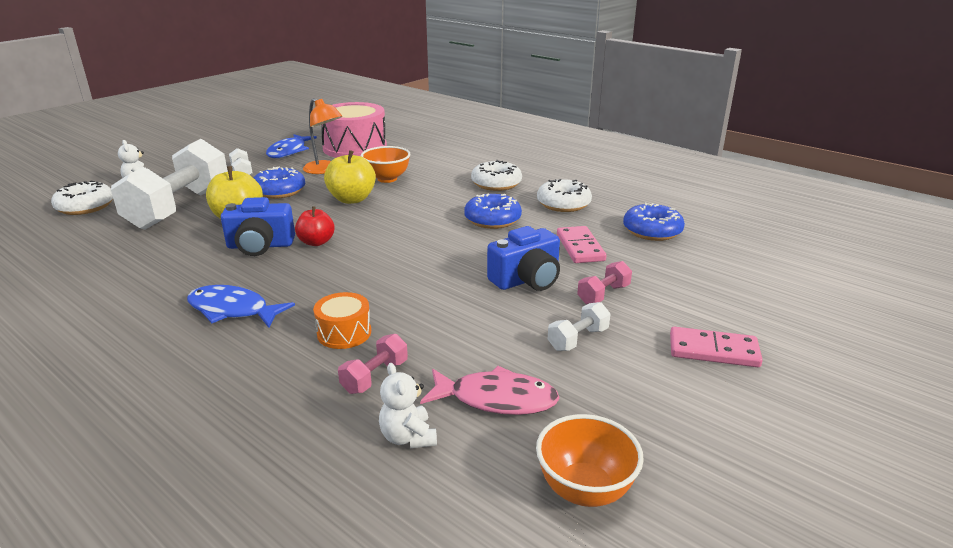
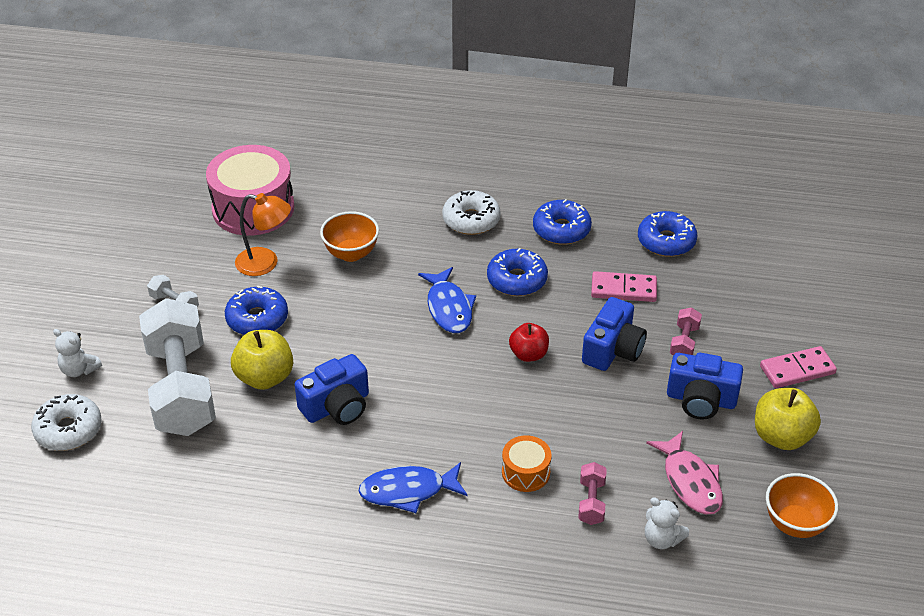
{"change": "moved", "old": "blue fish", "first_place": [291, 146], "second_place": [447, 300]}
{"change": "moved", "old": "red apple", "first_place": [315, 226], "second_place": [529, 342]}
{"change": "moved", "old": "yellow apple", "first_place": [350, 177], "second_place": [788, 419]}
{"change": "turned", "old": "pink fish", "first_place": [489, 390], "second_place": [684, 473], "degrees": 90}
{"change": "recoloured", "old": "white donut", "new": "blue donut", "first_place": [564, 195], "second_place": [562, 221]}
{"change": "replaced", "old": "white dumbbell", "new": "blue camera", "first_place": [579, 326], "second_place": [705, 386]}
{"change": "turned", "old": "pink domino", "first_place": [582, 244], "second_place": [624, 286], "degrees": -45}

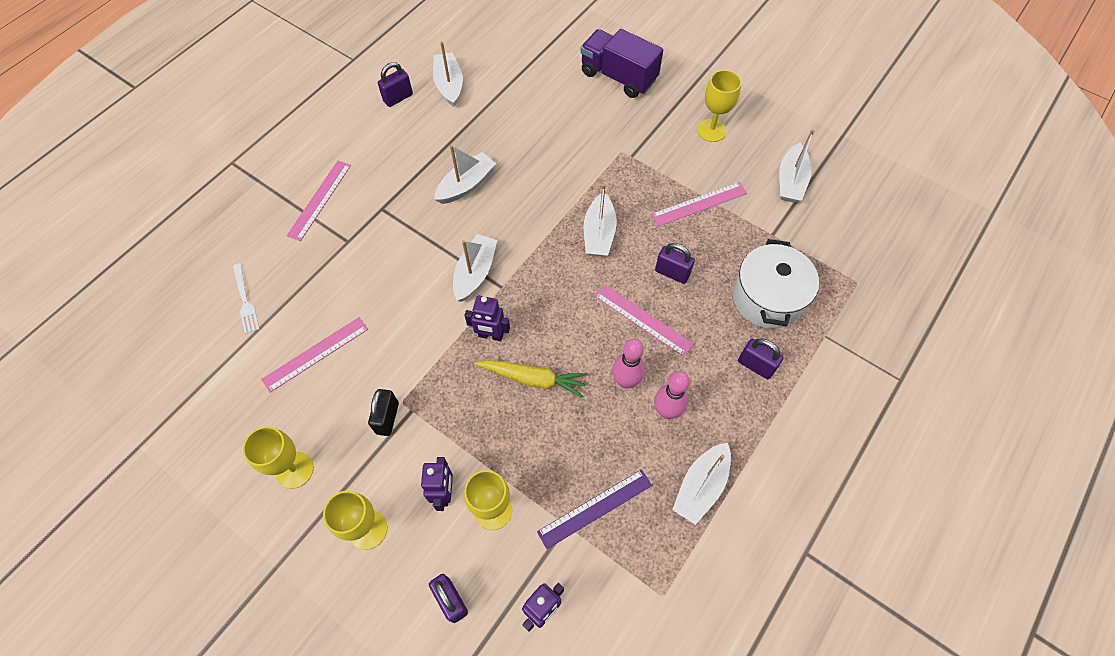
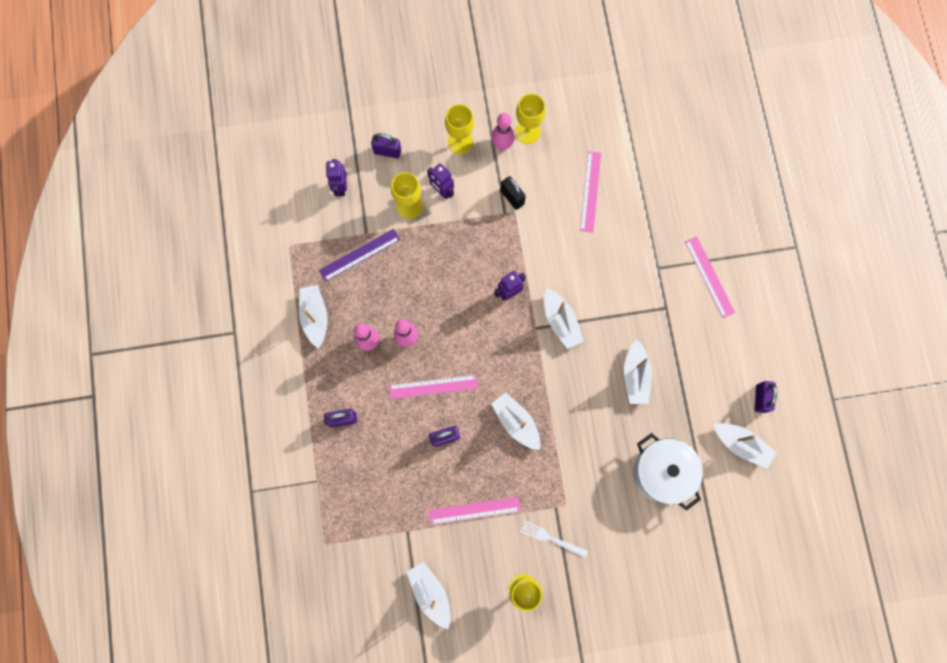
{"change": "moved", "old": "white fork", "first_place": [246, 298], "second_place": [554, 539]}
{"change": "removed", "old": "yellow carrot", "first_place": [531, 379]}
{"change": "turned", "old": "purple ruler", "first_place": [594, 509], "second_place": [359, 255], "degrees": 45}
{"change": "removed", "old": "purple truck", "first_place": [621, 63]}
{"change": "turned", "old": "pink ruler", "first_place": [699, 204], "second_place": [475, 511], "degrees": 60}
{"change": "moved", "old": "white pot", "first_place": [776, 284], "second_place": [668, 472]}
{"change": "added", "new": "pink bowling pin", "second_place": [503, 132]}

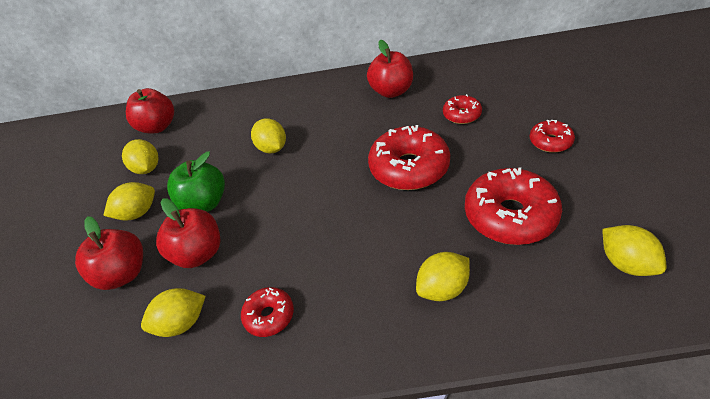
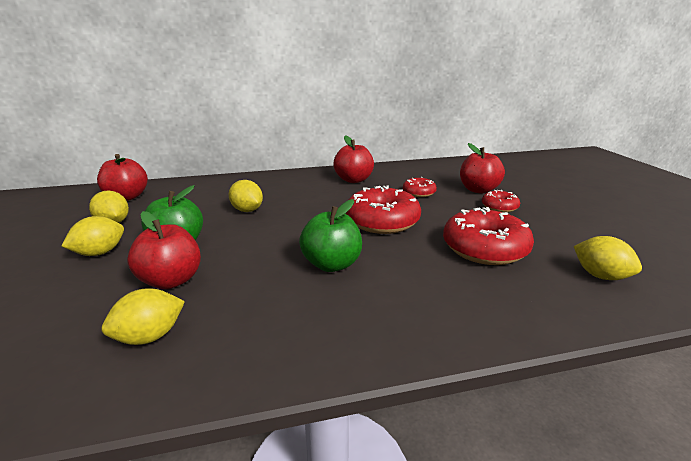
{"change": "moved", "old": "red apple", "first_place": [109, 253], "second_place": [482, 168]}
{"change": "removed", "old": "red donut", "first_place": [267, 312]}
{"change": "removed", "old": "yellow lemon", "first_place": [443, 276]}
{"change": "added", "new": "green apple", "second_place": [330, 235]}

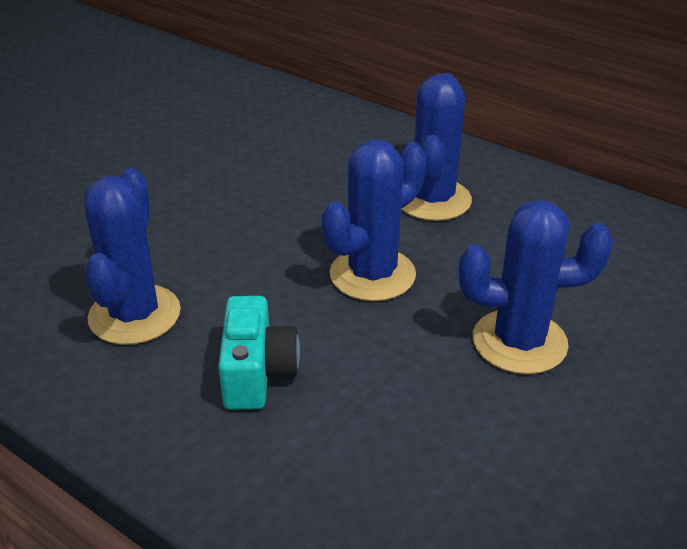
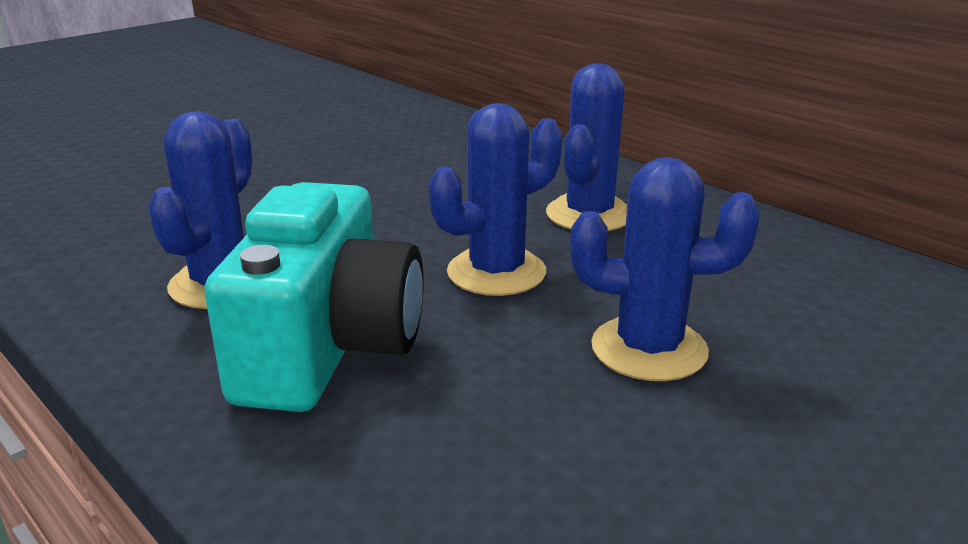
{"change": "resized", "old": "turquoise camera", "first_place": [259, 353], "second_place": [314, 297], "factor": 1.86}

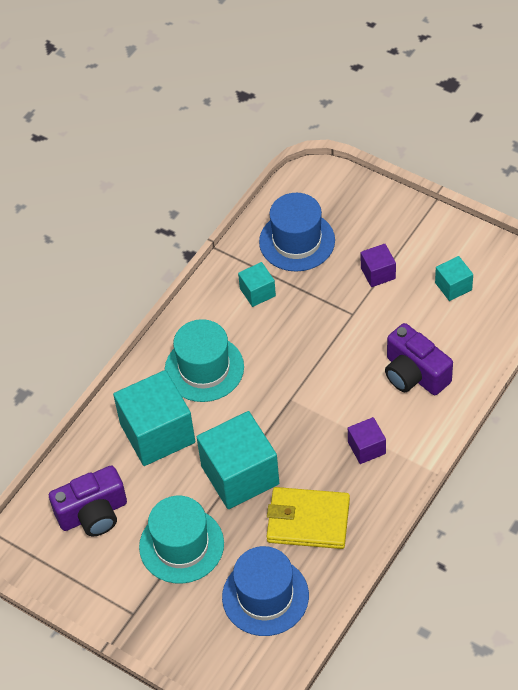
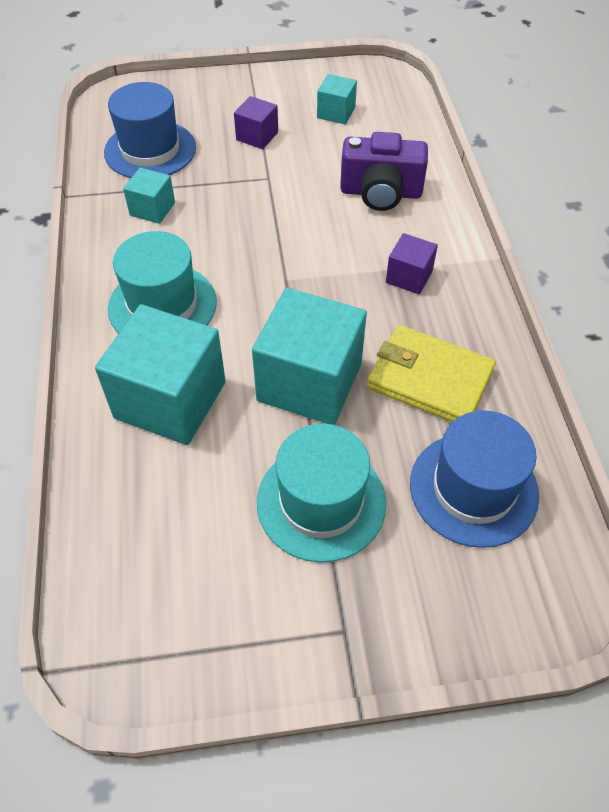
{"change": "removed", "old": "purple camera", "first_place": [88, 501]}
{"change": "turned", "old": "yellow wallet", "first_place": [308, 518], "second_place": [431, 373], "degrees": 60}

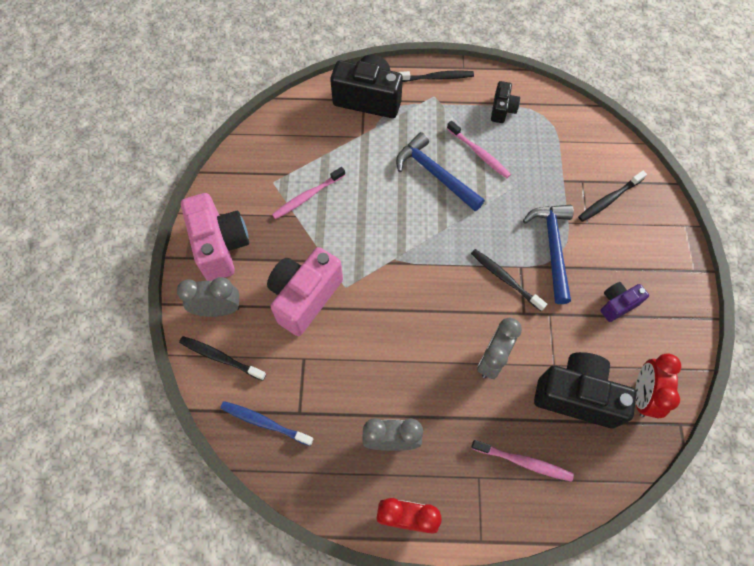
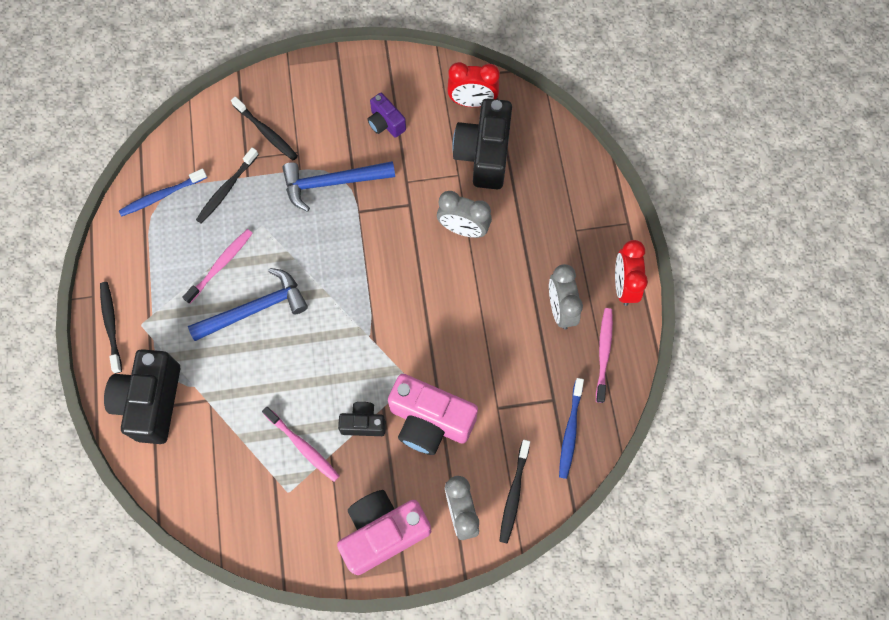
{"change": "turned", "old": "blue hammer", "first_place": [440, 171], "second_place": [248, 304], "degrees": -150}
{"change": "moved", "old": "black toothbrush", "first_place": [509, 280], "second_place": [227, 186]}
{"change": "moved", "old": "pink toothbrush", "first_place": [522, 461], "second_place": [604, 355]}
{"change": "moved", "old": "black camera", "first_place": [505, 102], "second_place": [362, 419]}
{"change": "added", "new": "blue toothbrush", "second_place": [163, 192]}

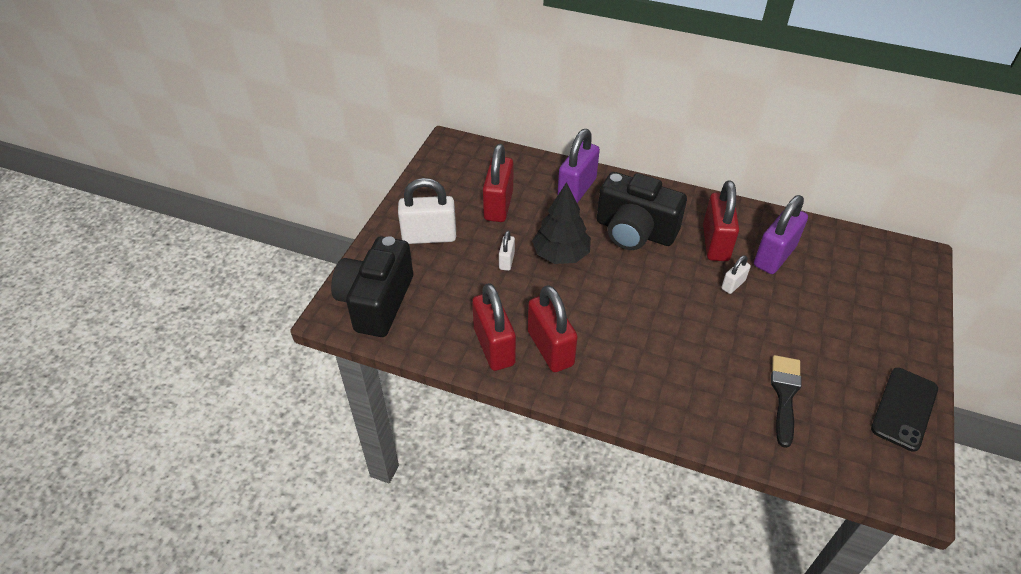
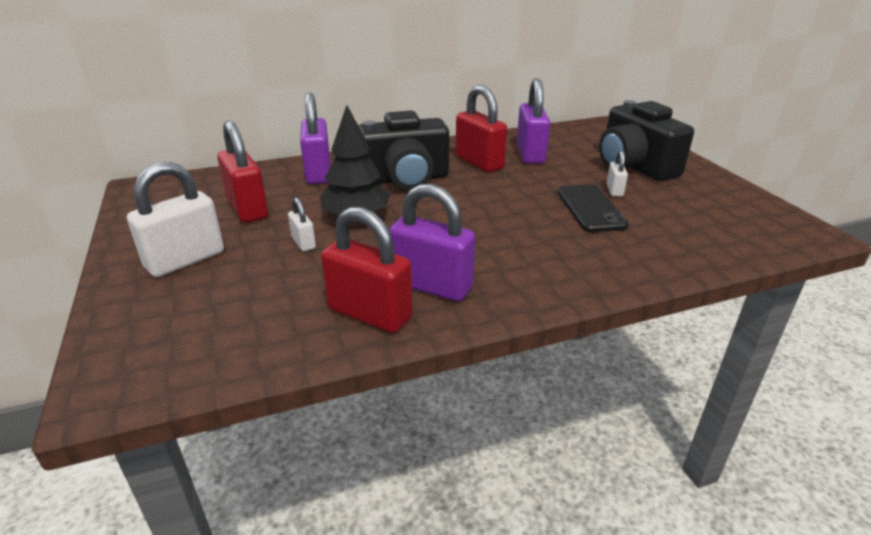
{"change": "moved", "old": "black camera", "first_place": [372, 286], "second_place": [646, 140]}
{"change": "recoloured", "old": "red padlock", "new": "purple padlock", "first_place": [553, 328], "second_place": [432, 242]}
{"change": "moved", "old": "white padlock", "first_place": [736, 274], "second_place": [617, 173]}
{"change": "removed", "old": "black brush", "first_place": [786, 401]}
{"change": "moved", "old": "black phone", "first_place": [904, 410], "second_place": [593, 208]}

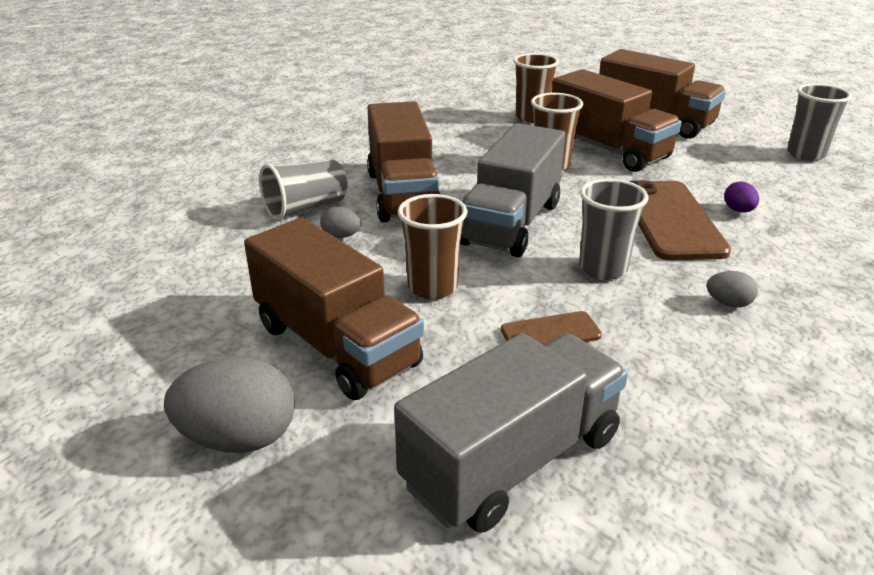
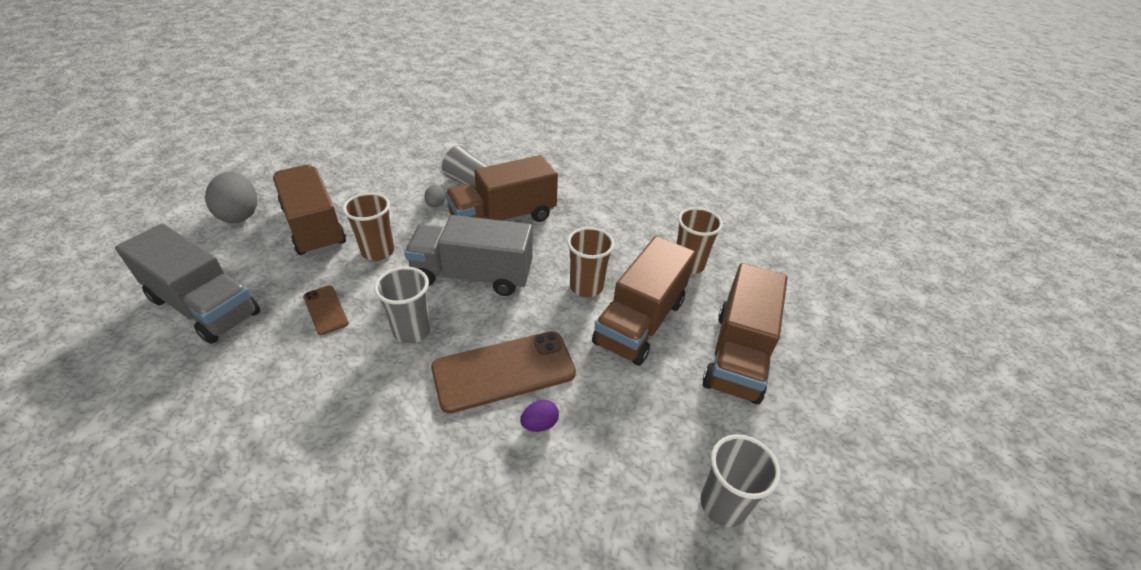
{"change": "turned", "old": "brown truck", "first_place": [334, 308], "second_place": [309, 210], "degrees": 120}
{"change": "removed", "old": "grey egg", "first_place": [732, 289]}

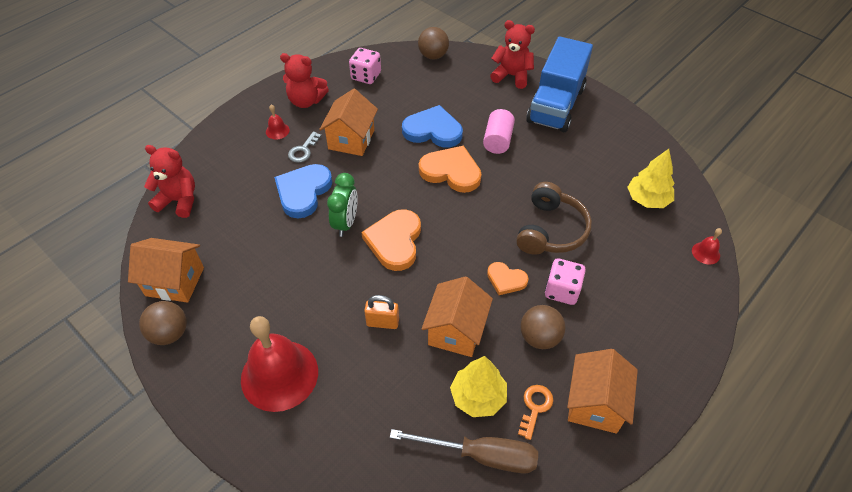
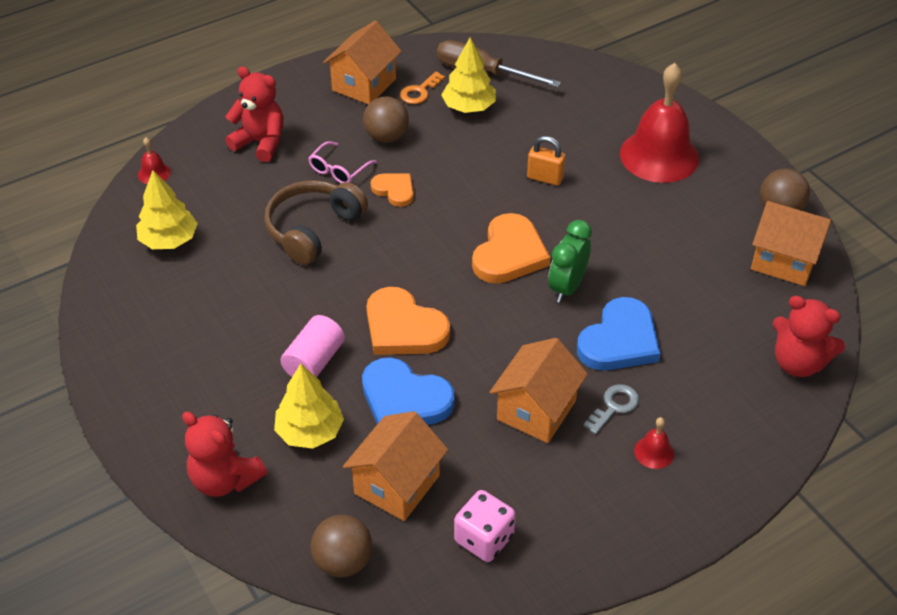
{"change": "moved", "old": "red teddy bear", "first_place": [304, 80], "second_place": [254, 114]}
{"change": "moved", "old": "orange house", "first_place": [457, 316], "second_place": [395, 466]}
{"change": "removed", "old": "blue truck", "first_place": [559, 84]}
{"change": "replaced", "old": "pink dice", "new": "pink glasses", "first_place": [565, 281], "second_place": [342, 162]}
{"change": "added", "new": "yellow tree", "second_place": [309, 406]}

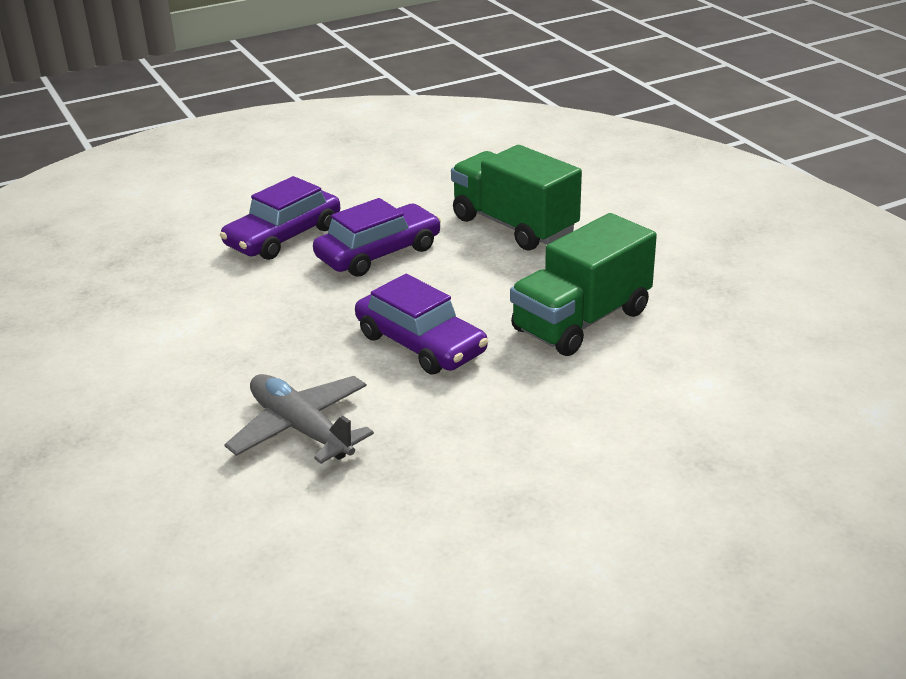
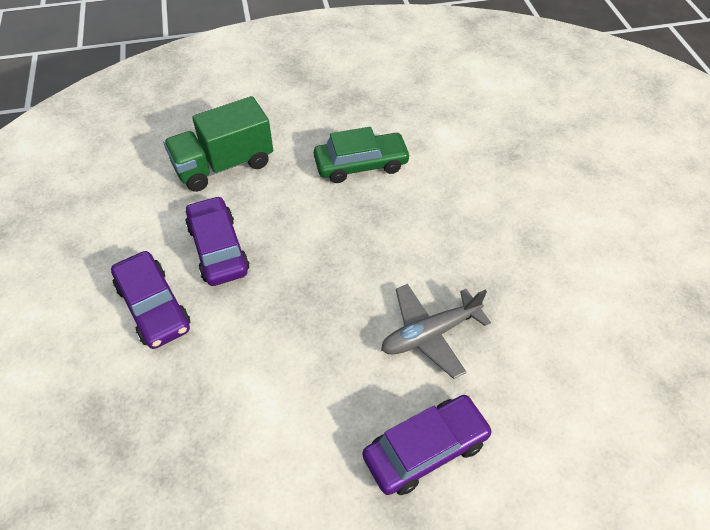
{"change": "moved", "old": "purple car", "first_place": [421, 324], "second_place": [428, 445]}
{"change": "replaced", "old": "green truck", "new": "green car", "first_place": [583, 284], "second_place": [362, 155]}

